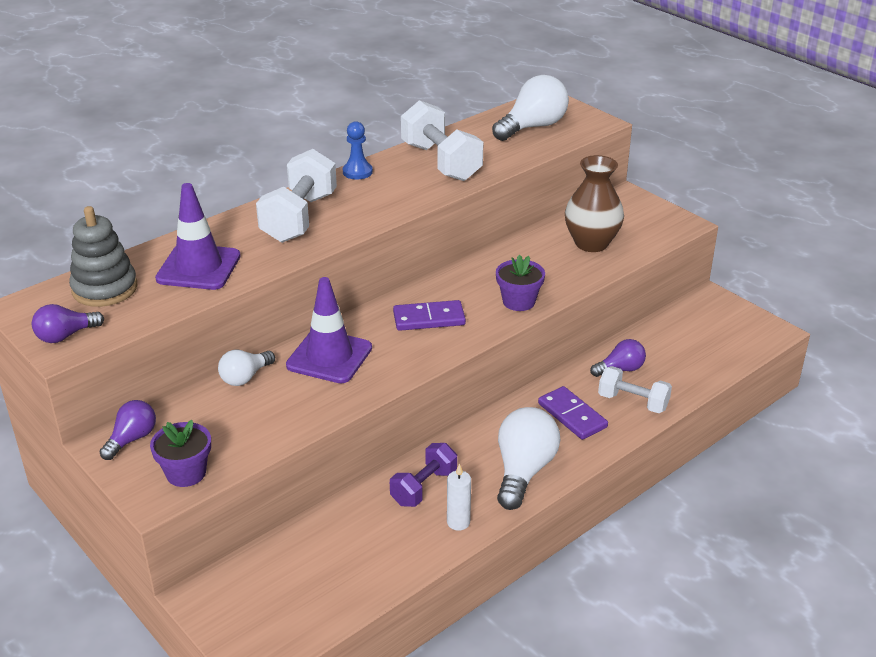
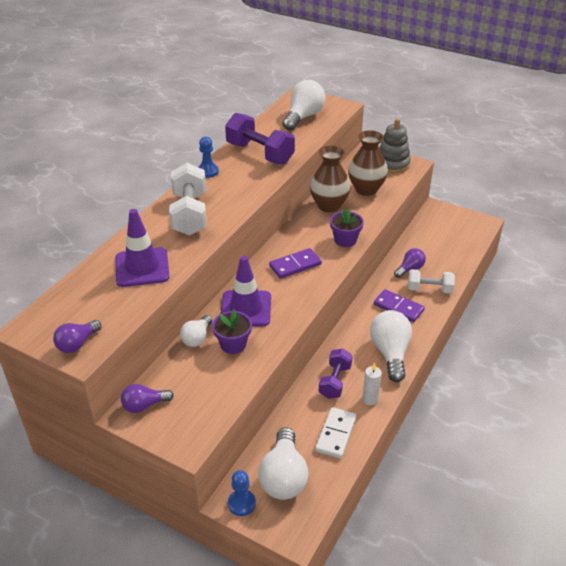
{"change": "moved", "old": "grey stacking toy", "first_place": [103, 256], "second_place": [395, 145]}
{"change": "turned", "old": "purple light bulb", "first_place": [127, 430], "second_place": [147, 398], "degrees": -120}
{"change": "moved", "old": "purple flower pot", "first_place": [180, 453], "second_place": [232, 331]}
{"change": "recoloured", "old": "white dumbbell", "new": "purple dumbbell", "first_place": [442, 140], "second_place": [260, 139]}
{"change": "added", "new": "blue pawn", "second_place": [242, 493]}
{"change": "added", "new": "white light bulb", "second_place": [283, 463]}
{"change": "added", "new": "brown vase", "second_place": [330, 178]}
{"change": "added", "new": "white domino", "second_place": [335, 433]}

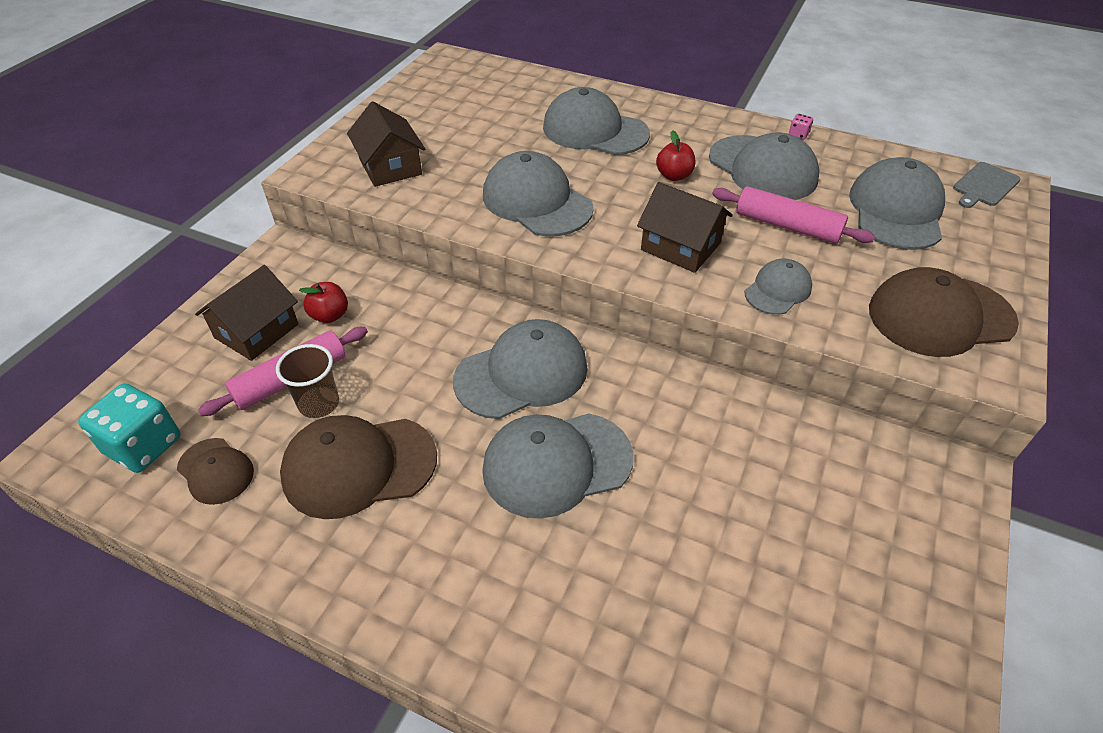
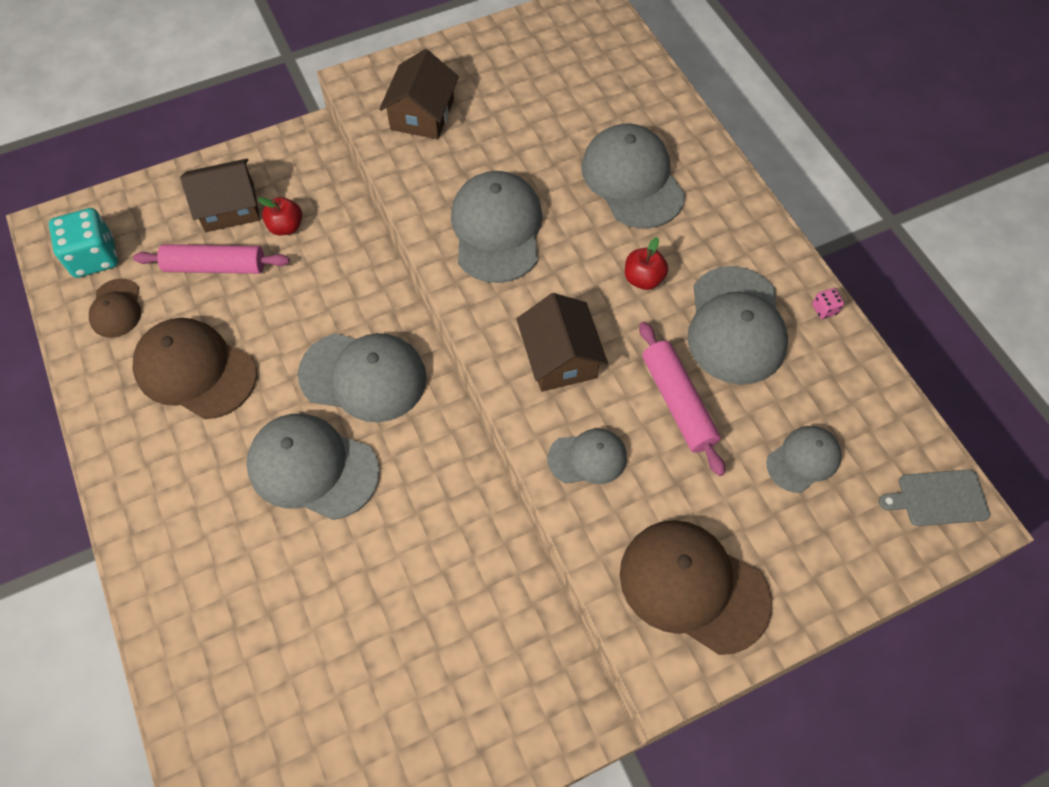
{"change": "removed", "old": "brown cup", "first_place": [307, 381]}
{"change": "resized", "old": "grey cap", "first_place": [897, 203], "second_place": [804, 459], "factor": 0.55}

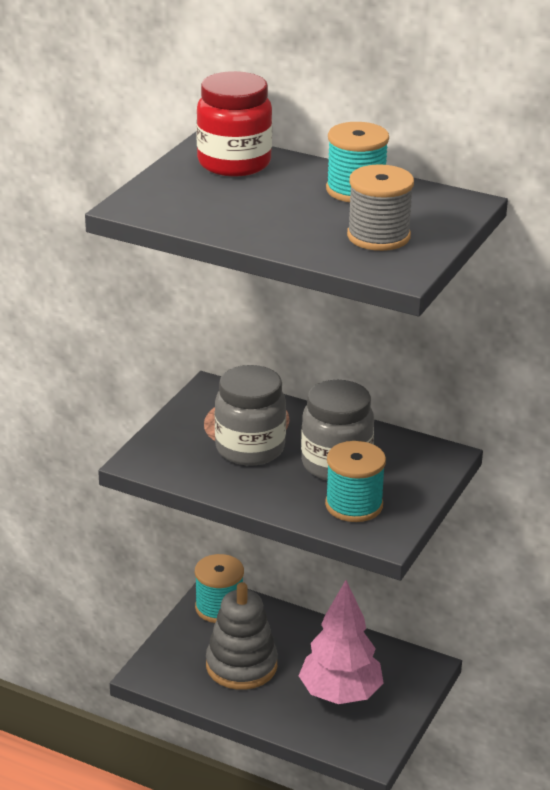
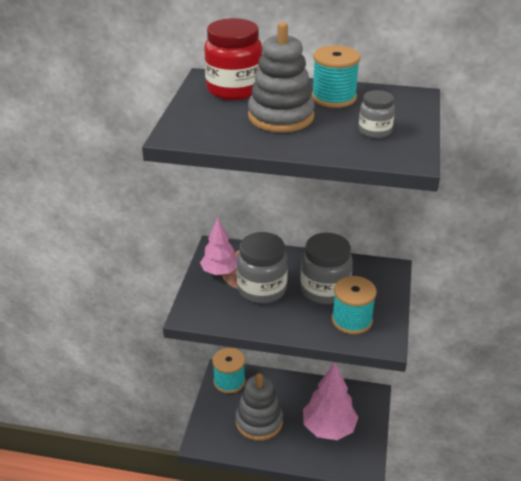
{"change": "replaced", "old": "grey spool", "new": "grey jar", "first_place": [380, 207], "second_place": [377, 114]}
{"change": "added", "new": "pink tree", "second_place": [218, 246]}
{"change": "added", "new": "grey stacking toy", "second_place": [281, 77]}

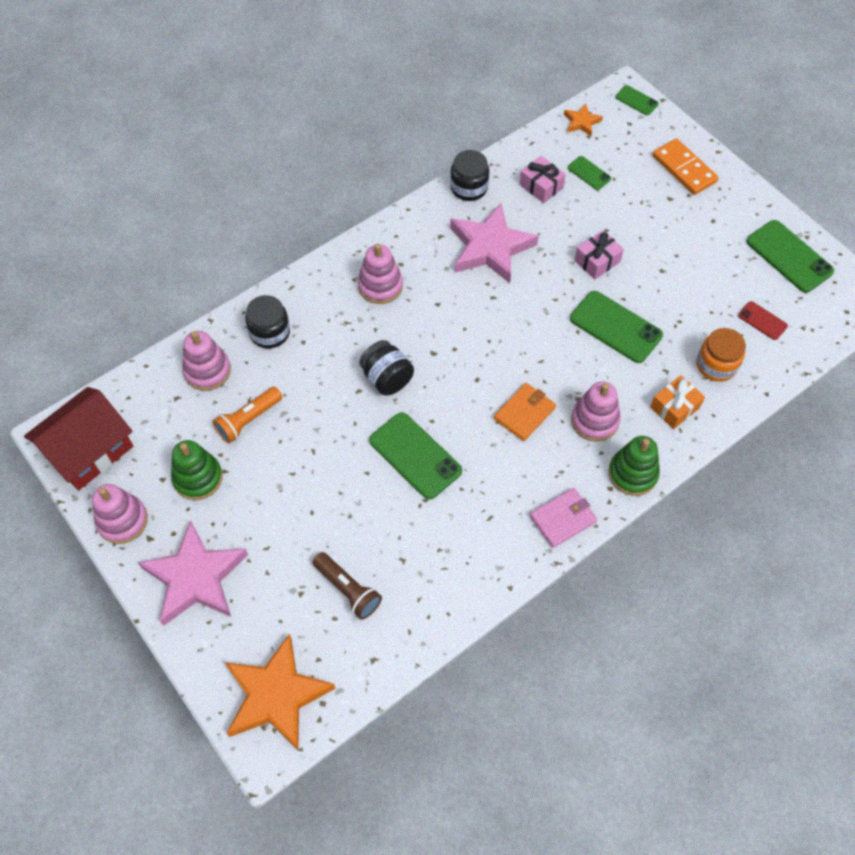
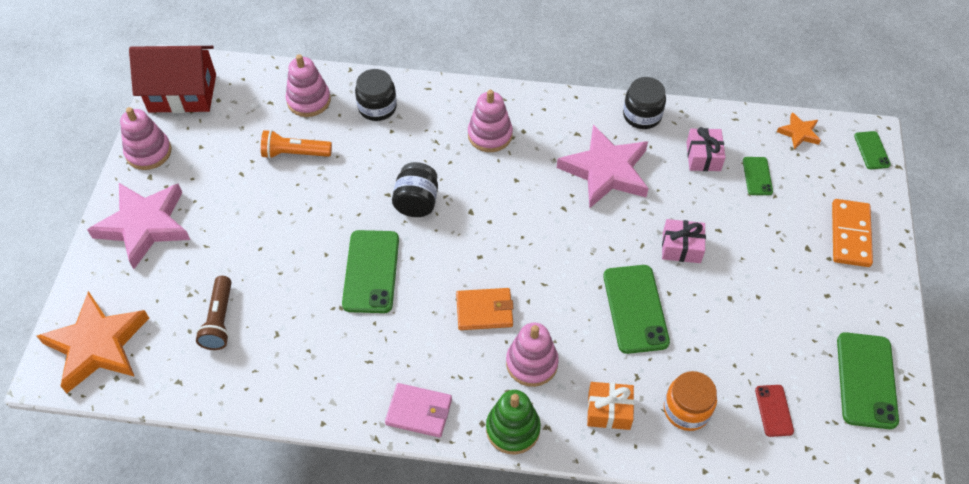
{"change": "removed", "old": "green stacking toy", "first_place": [197, 470]}

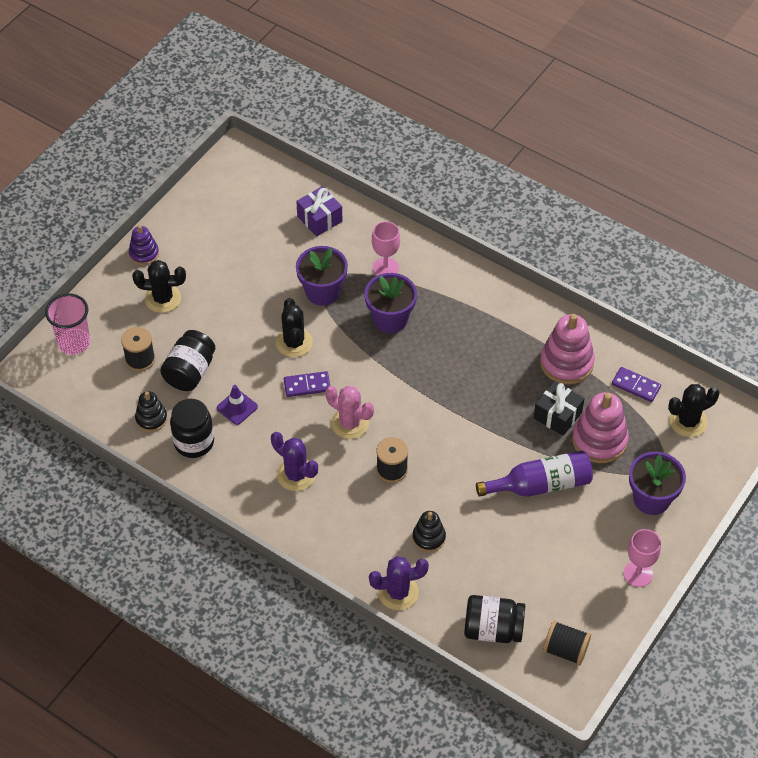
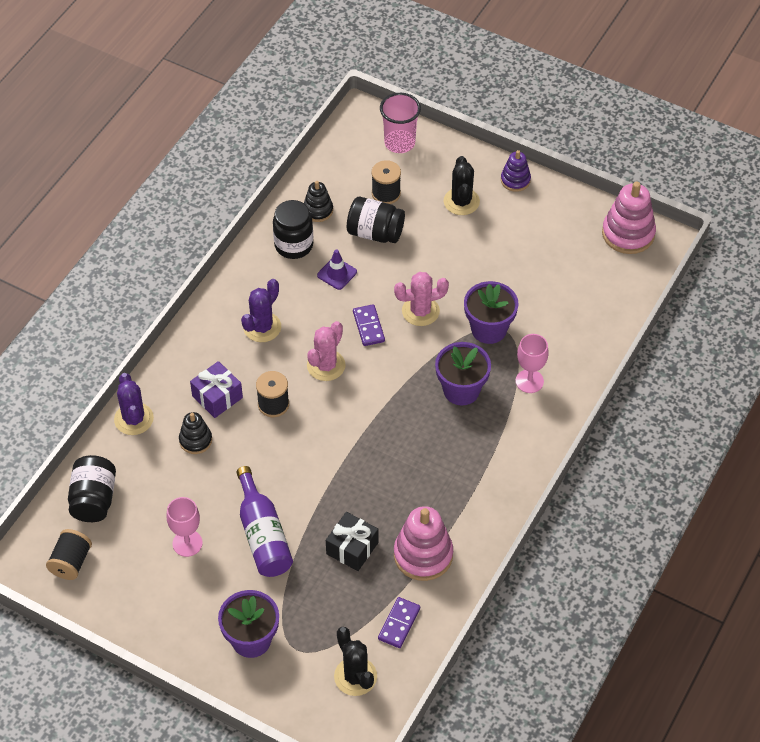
{"change": "recoloured", "old": "black cactus", "new": "pink cactus", "first_place": [294, 327], "second_place": [421, 299]}
{"change": "moved", "old": "purple gift", "first_place": [319, 211], "second_place": [216, 389]}
{"change": "moved", "old": "pink stacking toy", "first_place": [600, 427], "second_place": [629, 218]}
{"change": "moved", "old": "pink goblet", "first_place": [642, 558], "second_place": [185, 527]}

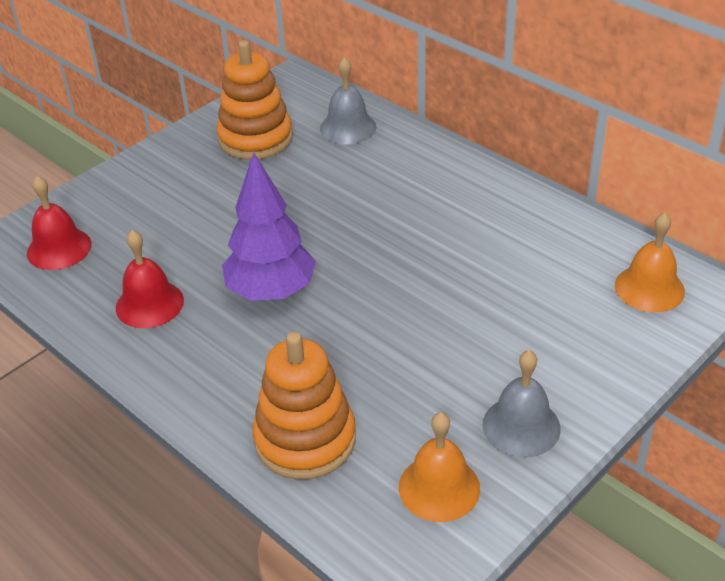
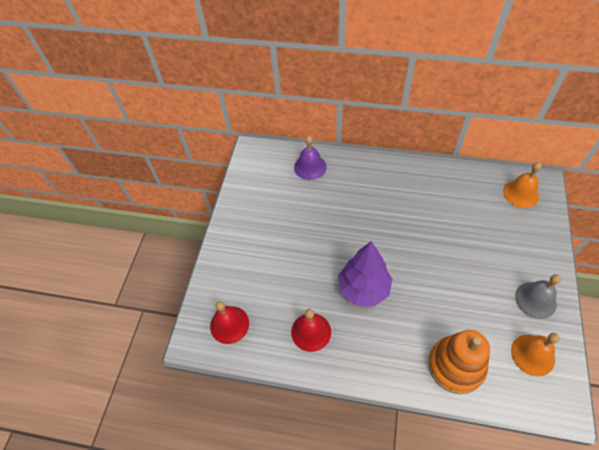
{"change": "removed", "old": "orange stacking toy", "first_place": [254, 100]}
{"change": "recoloured", "old": "grey bell", "new": "purple bell", "first_place": [348, 101], "second_place": [310, 158]}

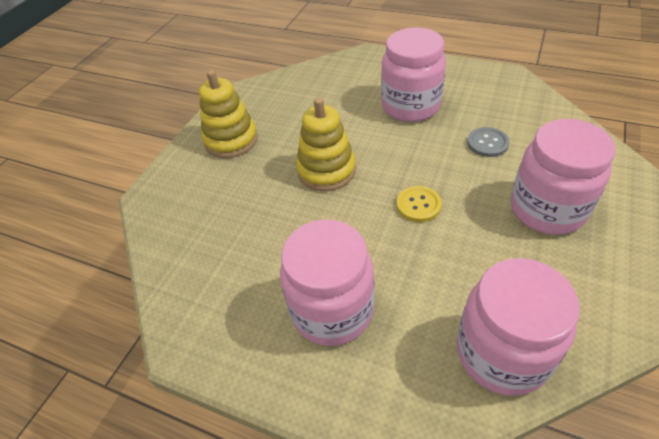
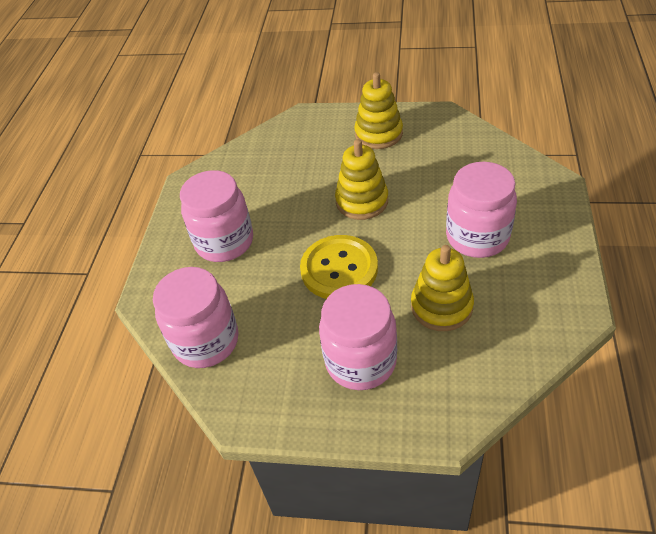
{"change": "resized", "old": "yellow button", "first_place": [419, 204], "second_place": [339, 267], "factor": 1.94}
{"change": "replaced", "old": "grey button", "new": "yellow stacking toy", "first_place": [488, 142], "second_place": [442, 288]}

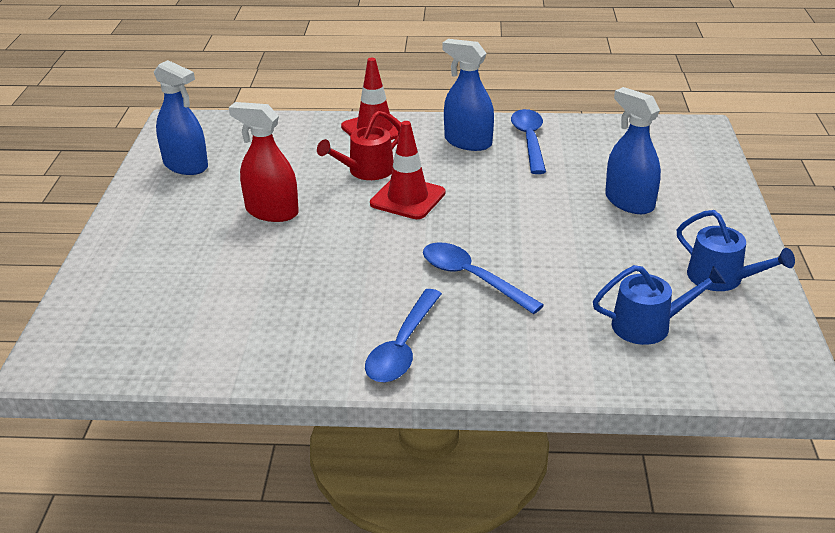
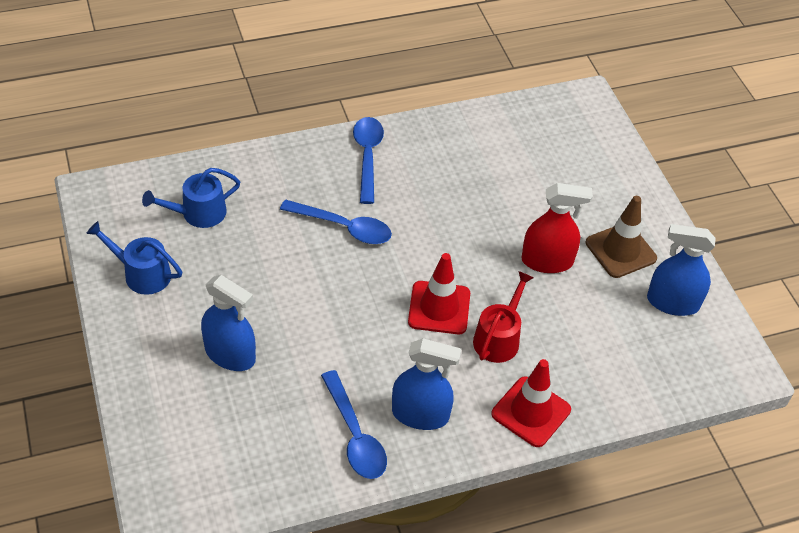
{"change": "added", "new": "brown traffic cone", "second_place": [621, 237]}

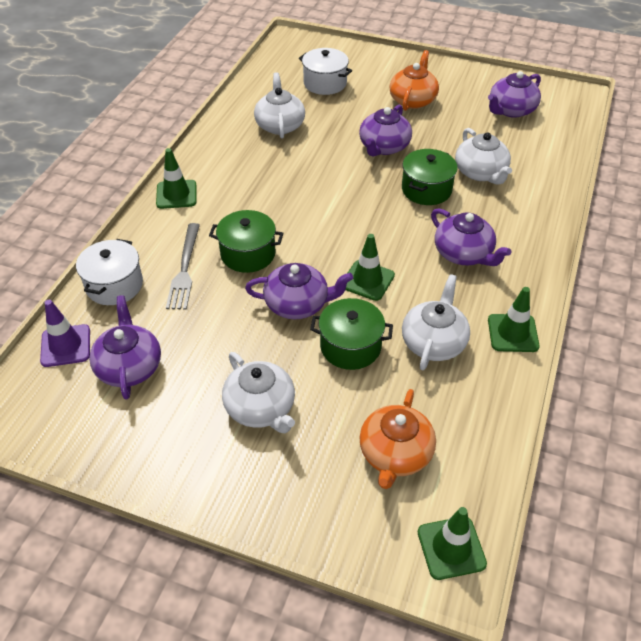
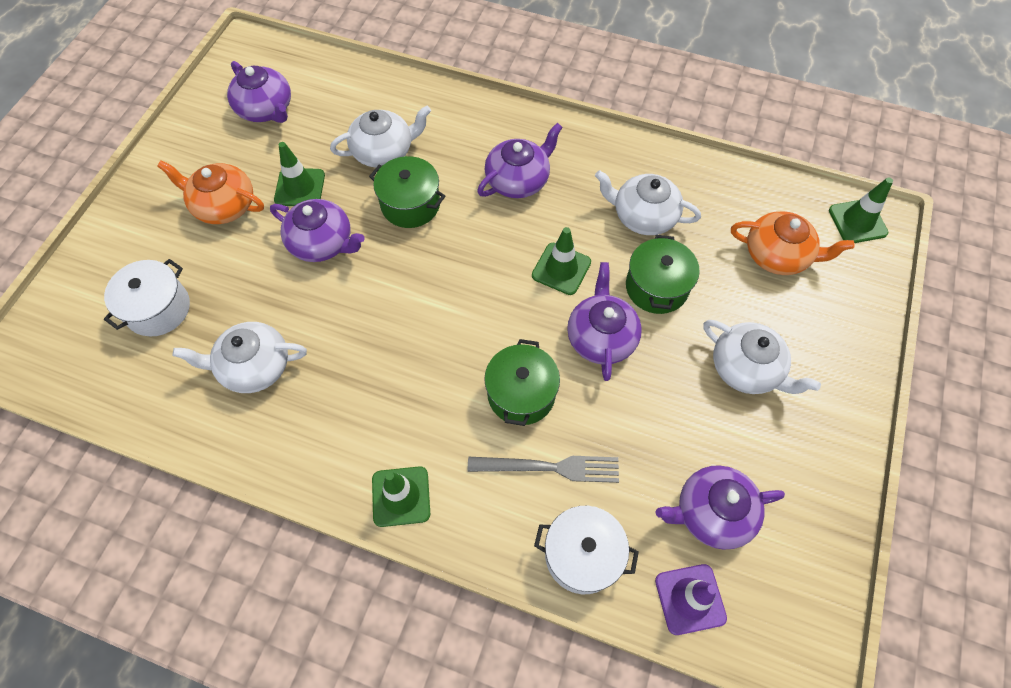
{"change": "turned", "old": "white teapot", "first_place": [258, 392], "second_place": [762, 357], "degrees": 75}
{"change": "moved", "old": "green traffic cone", "first_place": [514, 319], "second_place": [299, 174]}

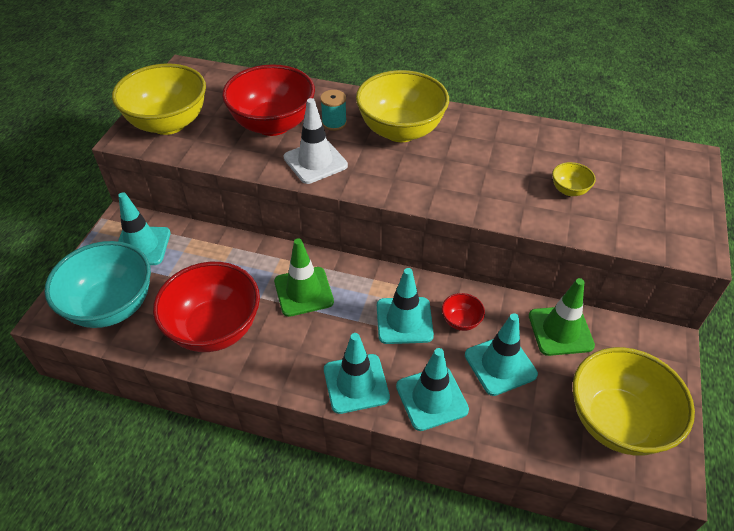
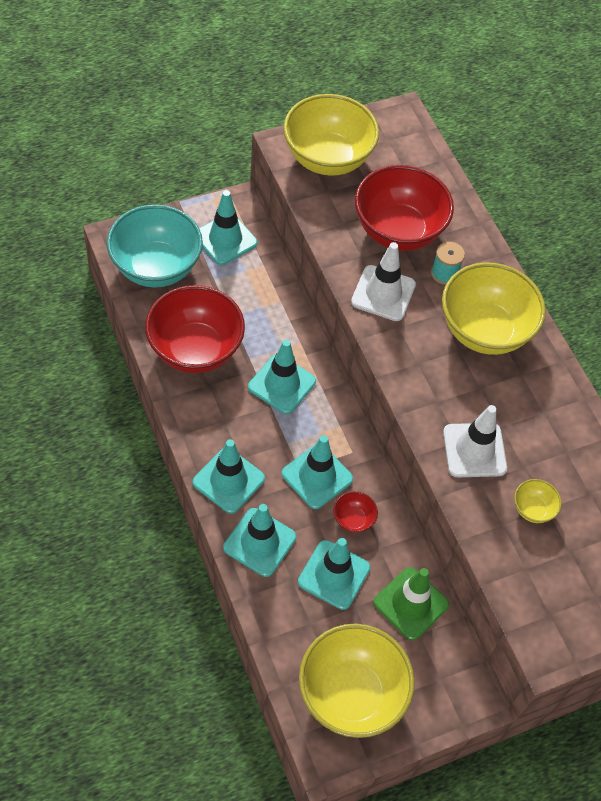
{"change": "recoloured", "old": "green traffic cone", "new": "turquoise traffic cone", "first_place": [304, 277], "second_place": [282, 377]}
{"change": "added", "new": "white traffic cone", "second_place": [475, 441]}

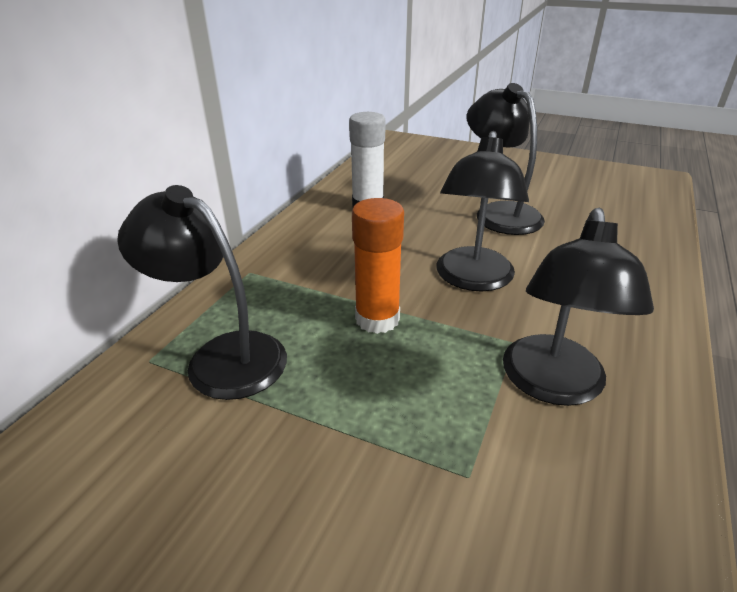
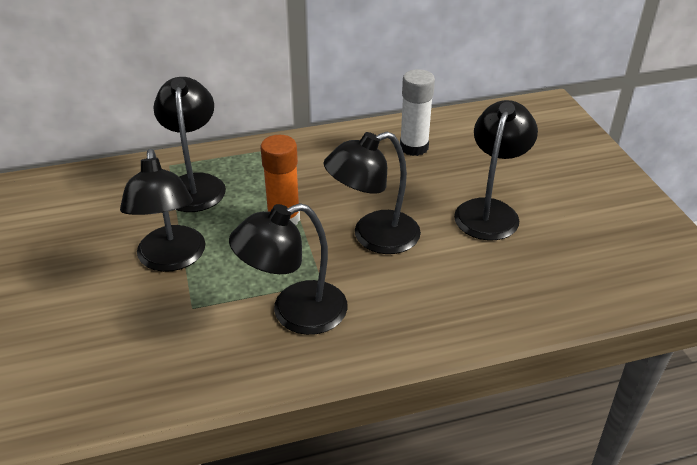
{"change": "added", "new": "black lamp", "second_place": [162, 210]}

